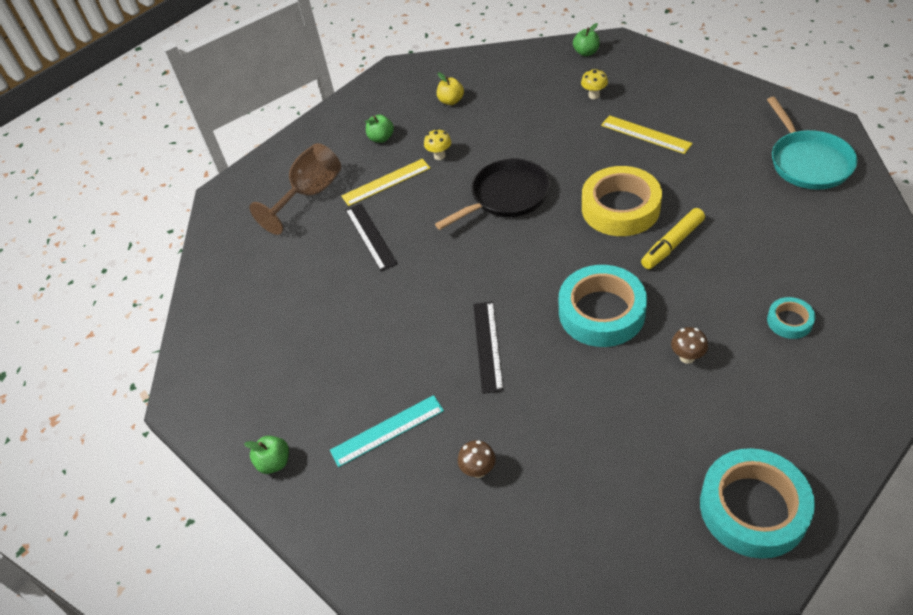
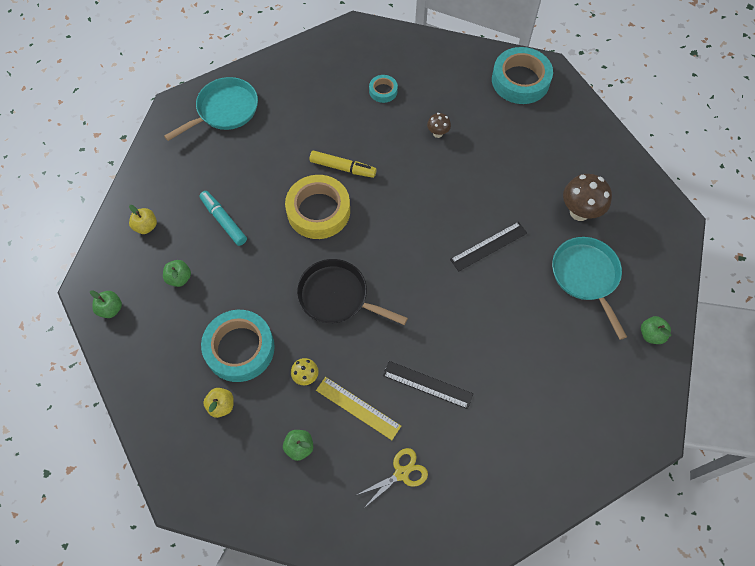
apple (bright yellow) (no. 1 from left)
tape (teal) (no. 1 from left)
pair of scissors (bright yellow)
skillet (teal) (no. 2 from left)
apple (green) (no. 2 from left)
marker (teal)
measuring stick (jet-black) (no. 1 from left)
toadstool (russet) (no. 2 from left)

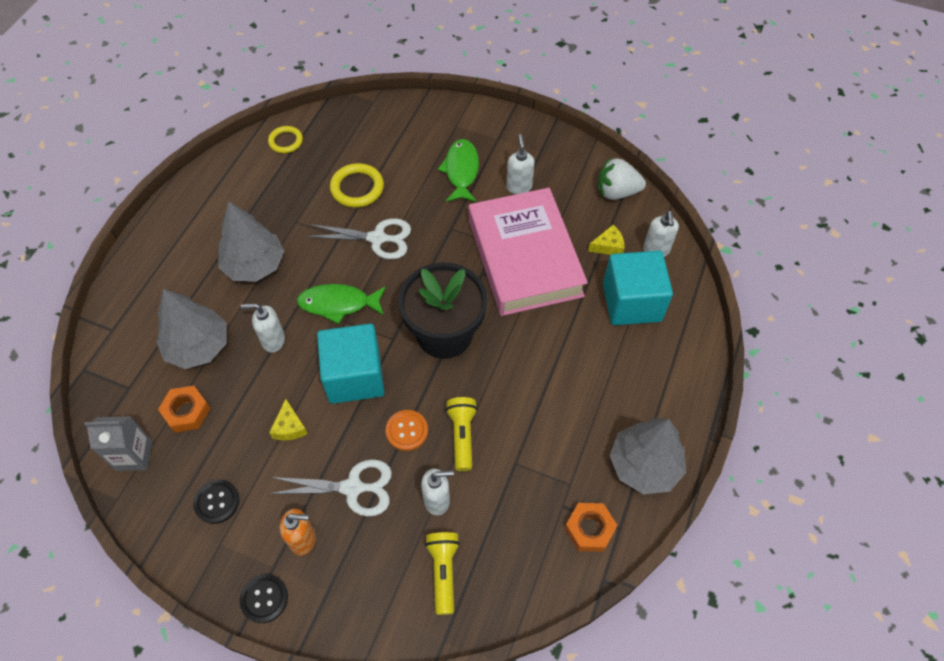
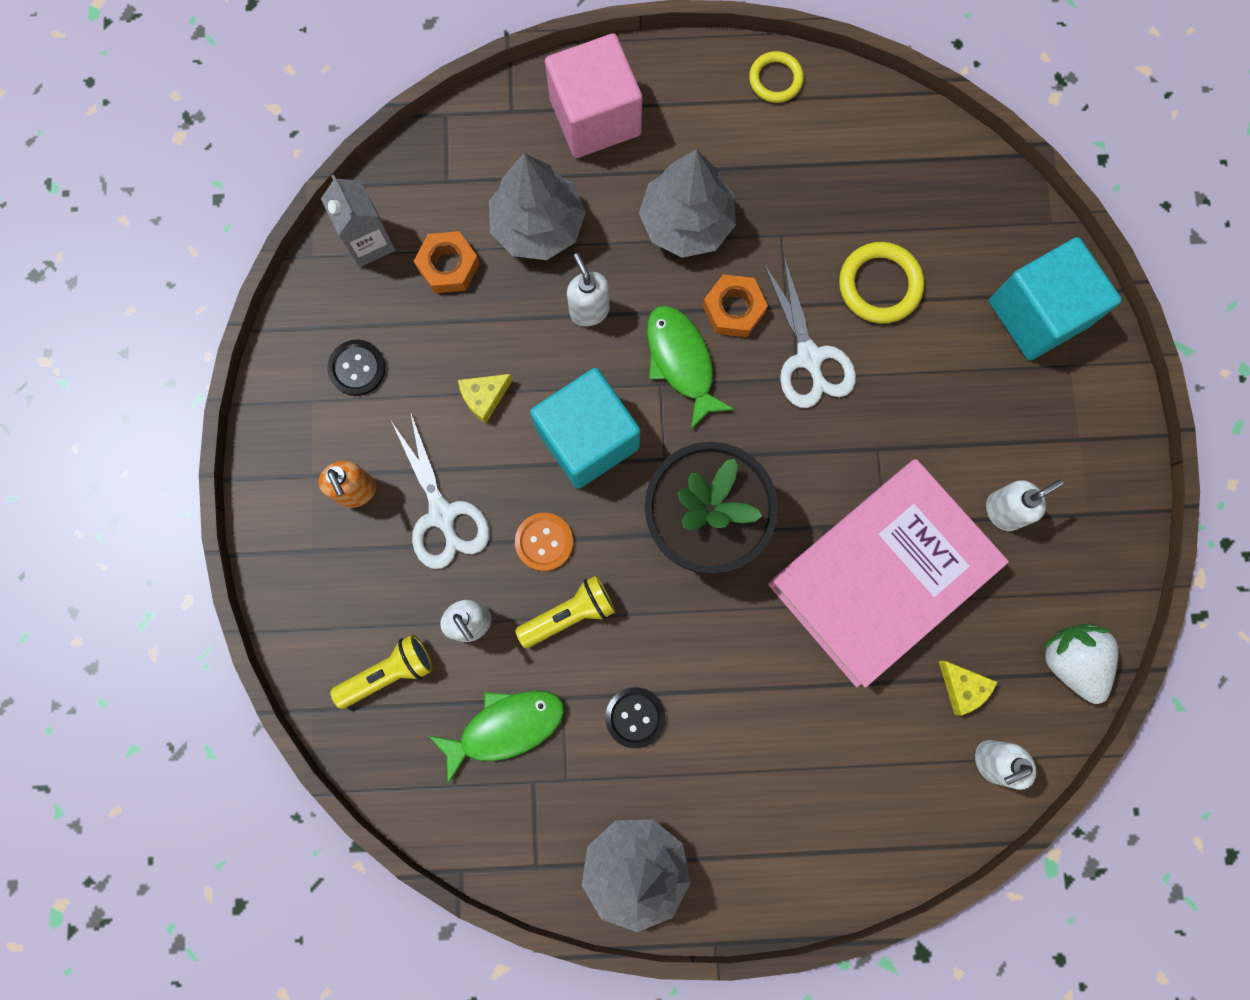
solid cube (pink)
button (jet-black) (no. 2 from left)
torus (bright yellow) (no. 1 from left)
fish figure (green) (no. 1 from left)
hex nut (orange) (no. 2 from left)
solid cube (teal) (no. 2 from left)

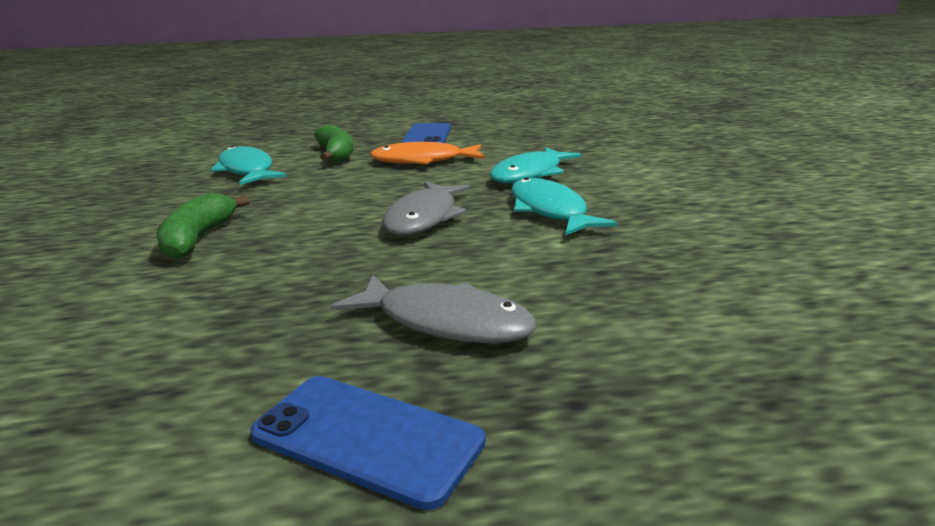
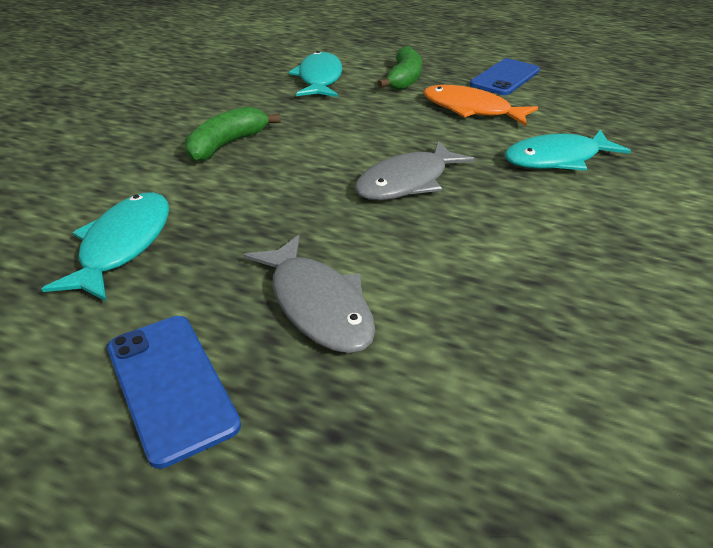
fish figure (teal) (no. 1 from left)

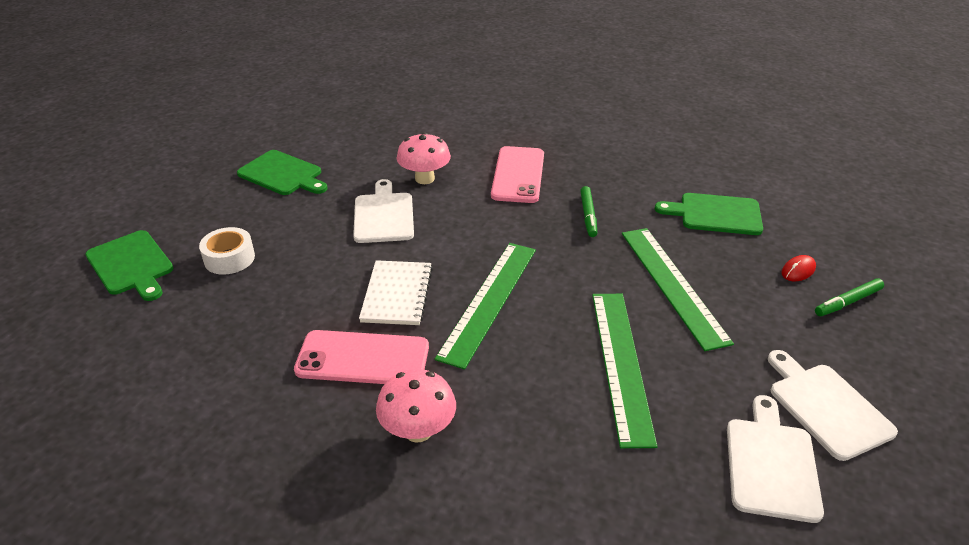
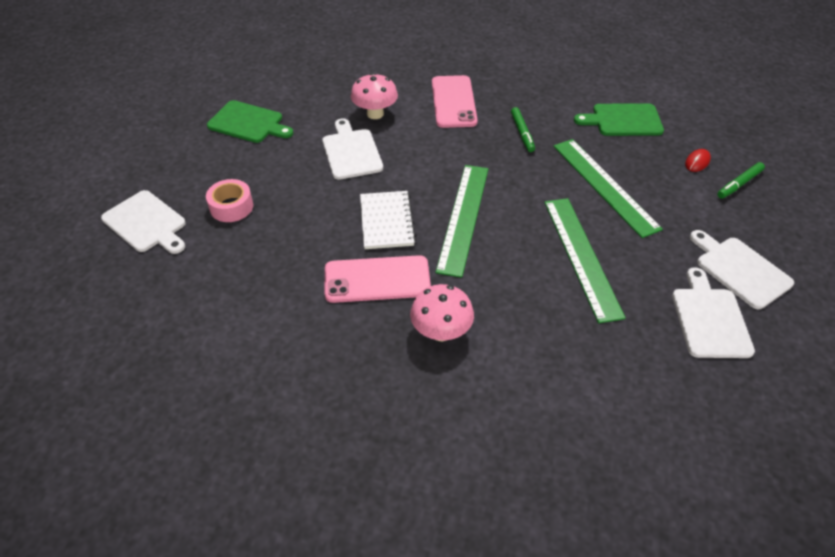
bread board (white) (no. 1 from left)
tape (pink)

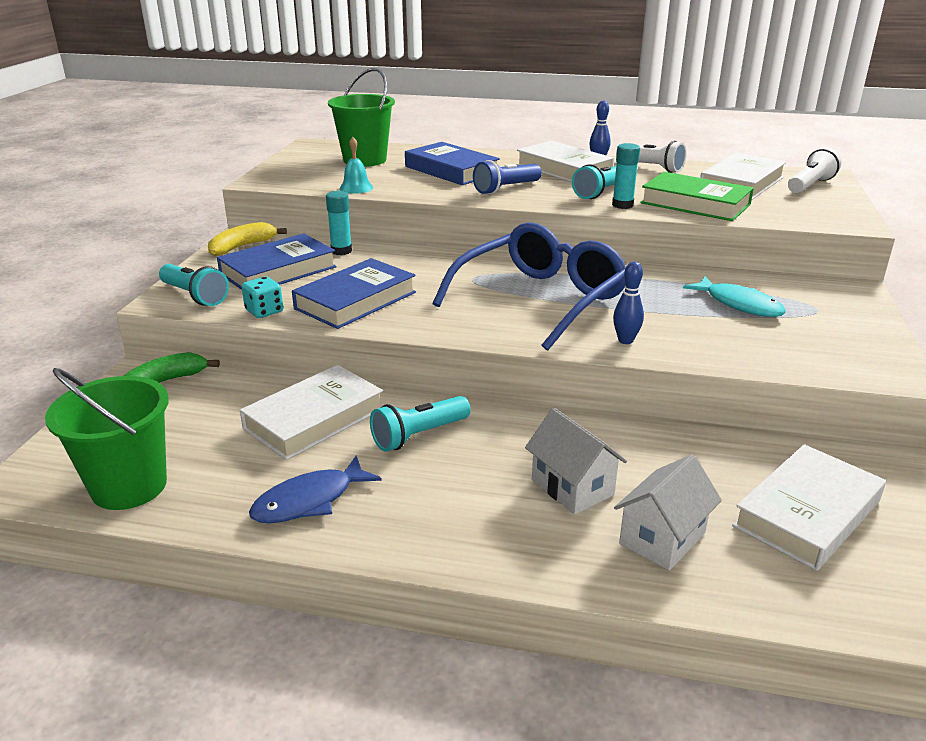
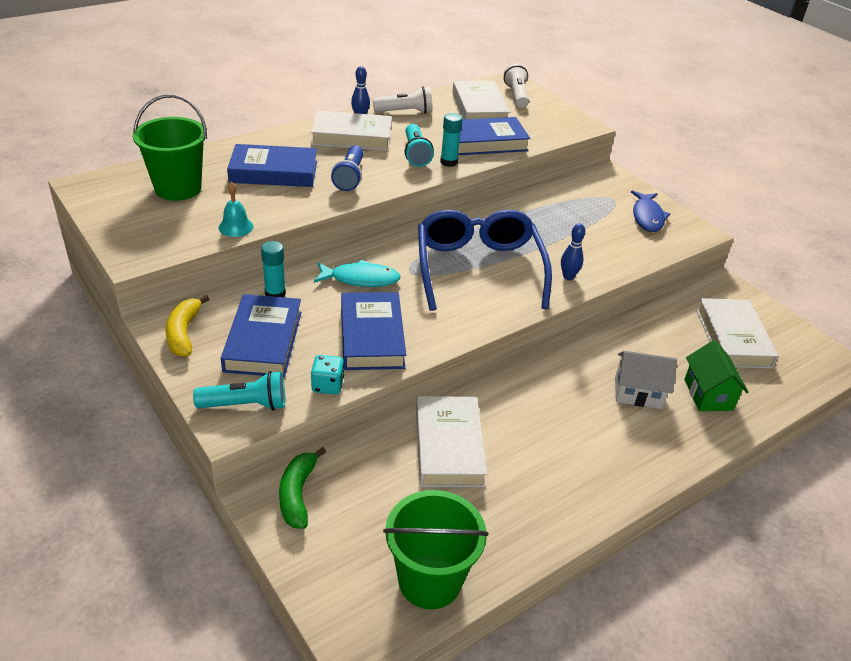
pocket torch (teal) (no. 2 from left in the first image)
fish figure (blue)
fish figure (teal)
cottage (green)
hardback (blue) (no. 4 from left)

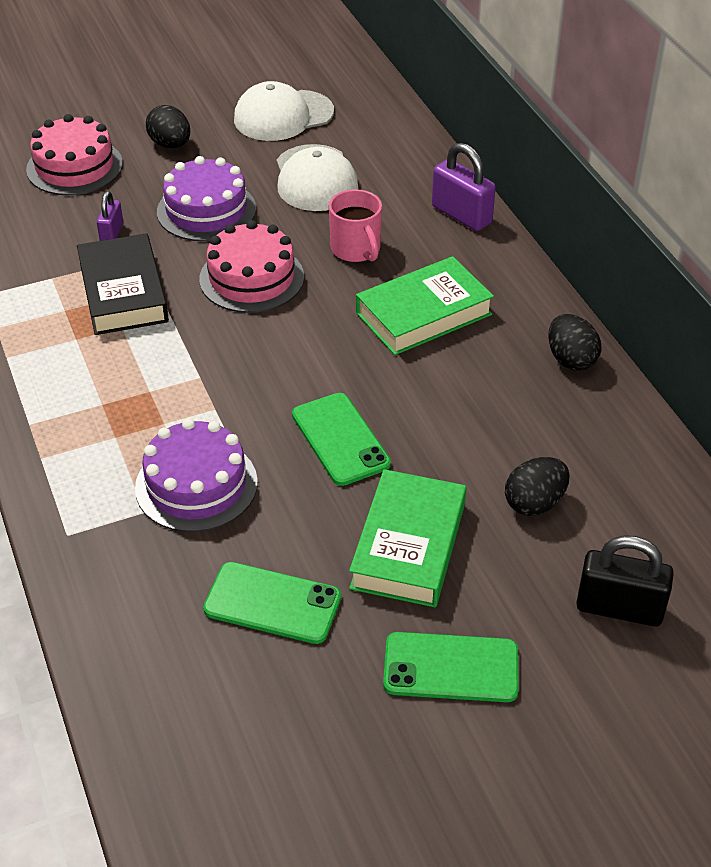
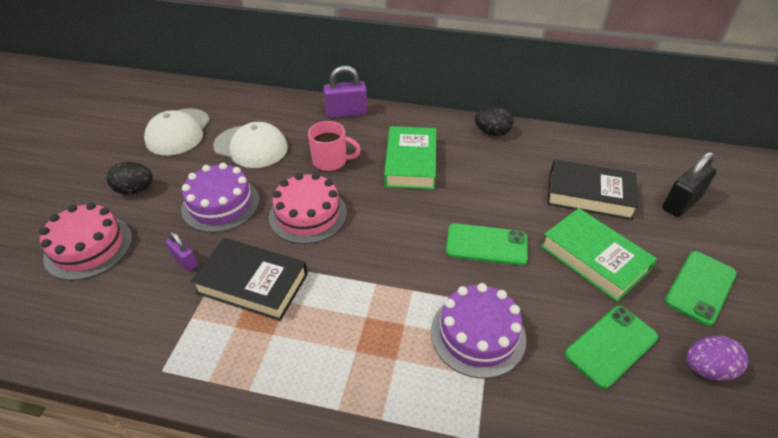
egg (purple)
hardback (jet-black) (no. 2 from left)

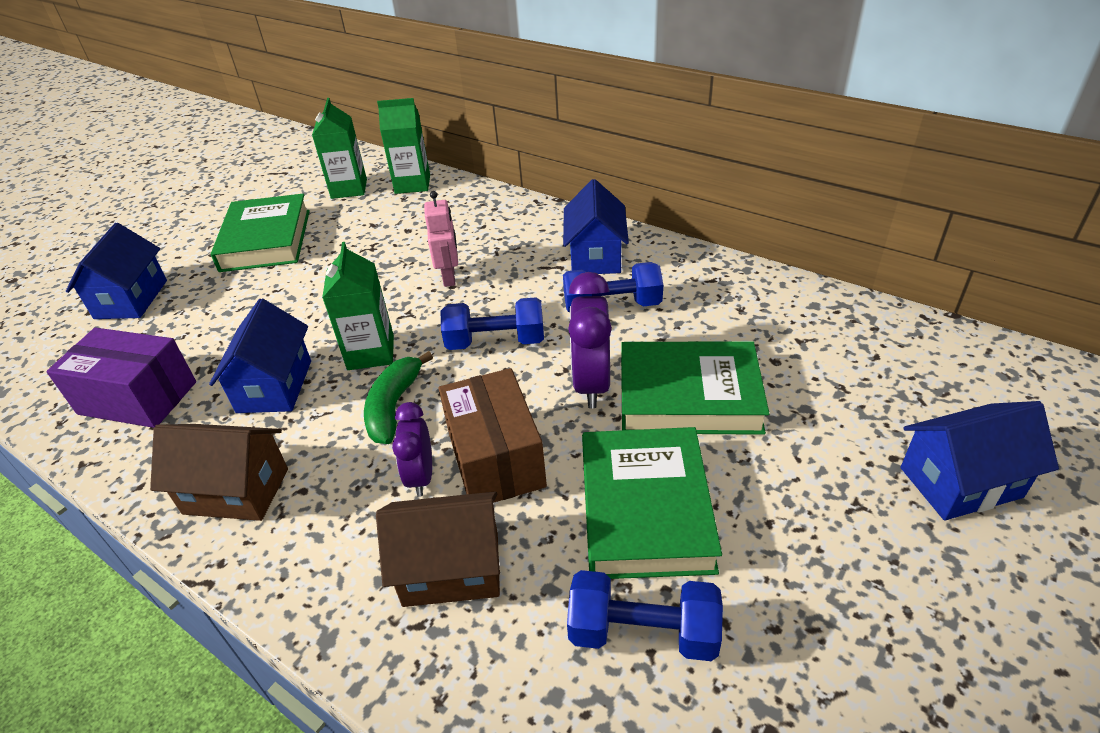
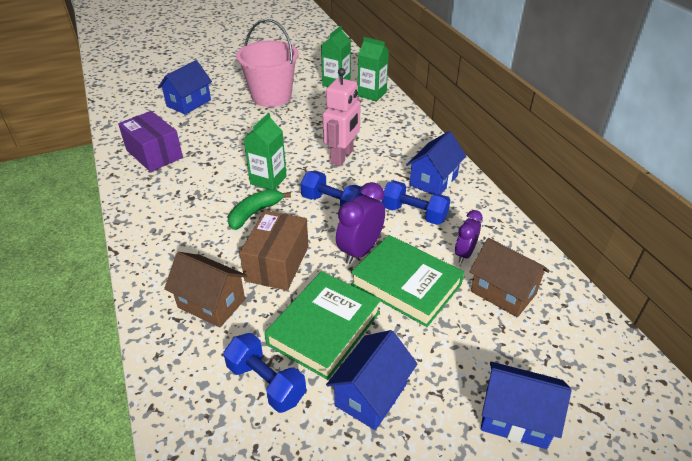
cottage (russet) (no. 2 from left)
cottage (blue) (no. 2 from left)
alarm clock (purple) (no. 2 from left)
bucket (pink)
robot figure (pink)

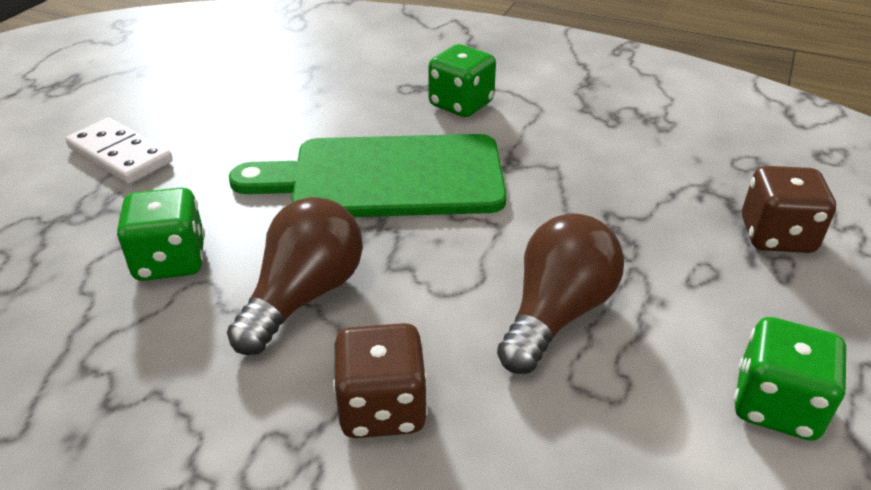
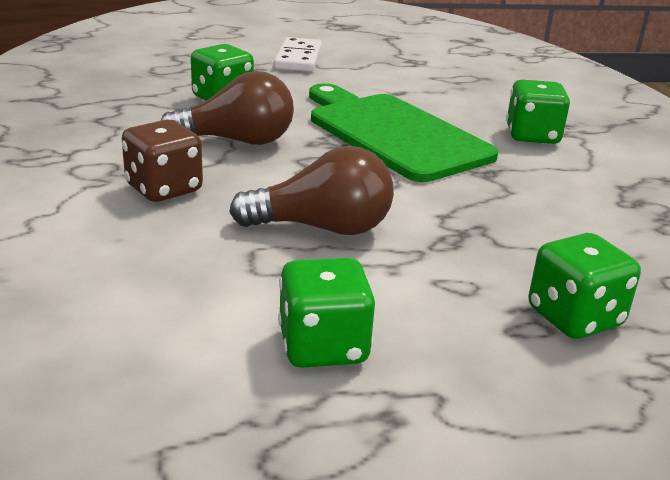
dice (green) (no. 4 from left)

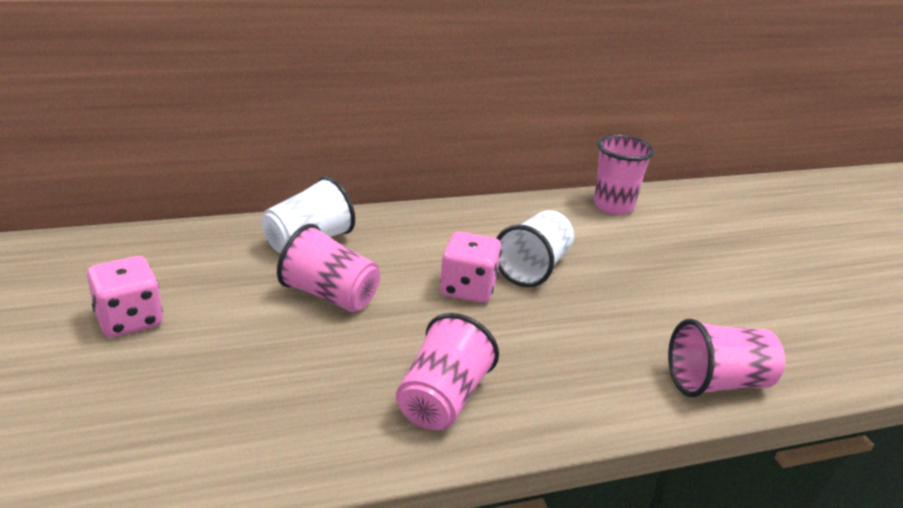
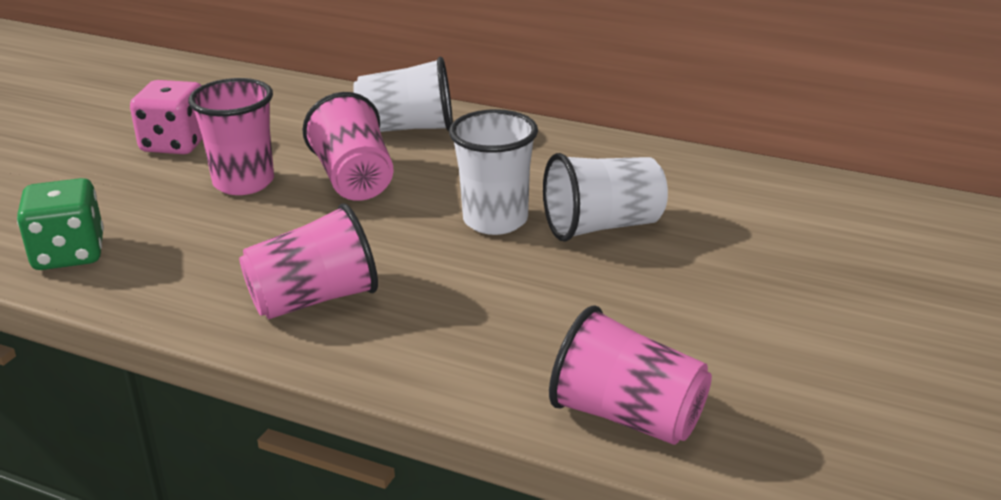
dice (green)
cup (pink) (no. 1 from left)
cup (white) (no. 2 from left)

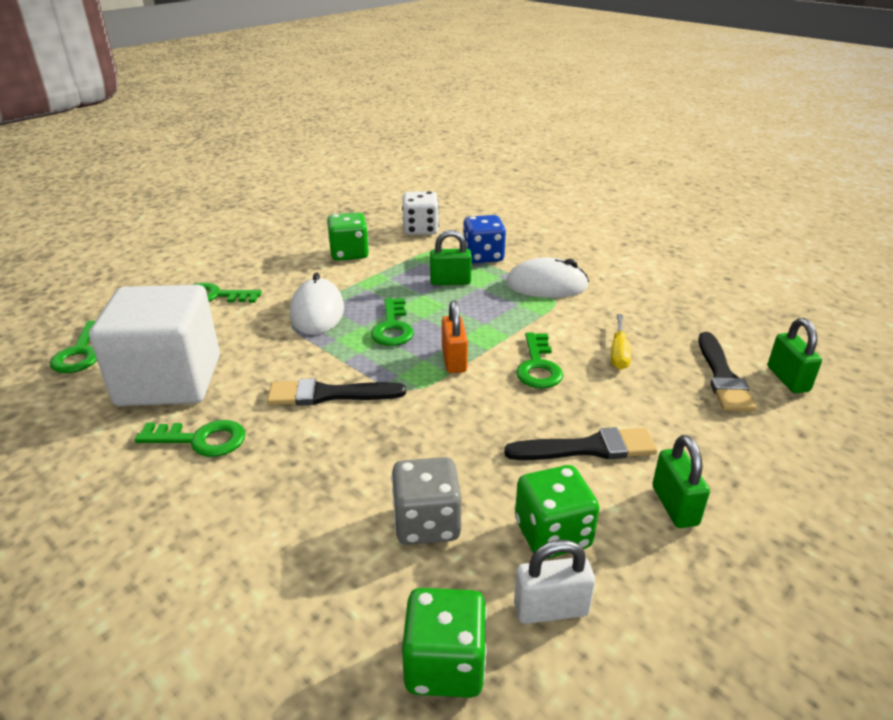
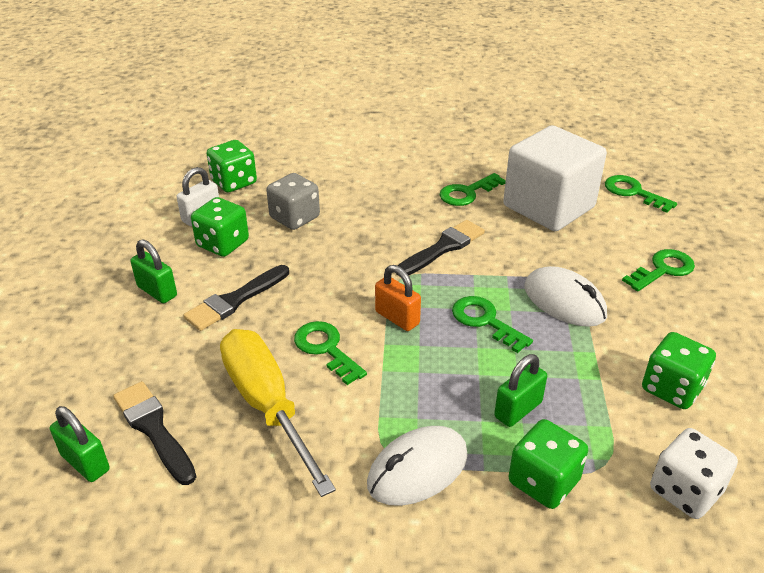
dice (green) (no. 3 from left)
hand screwdriver (bright yellow)

